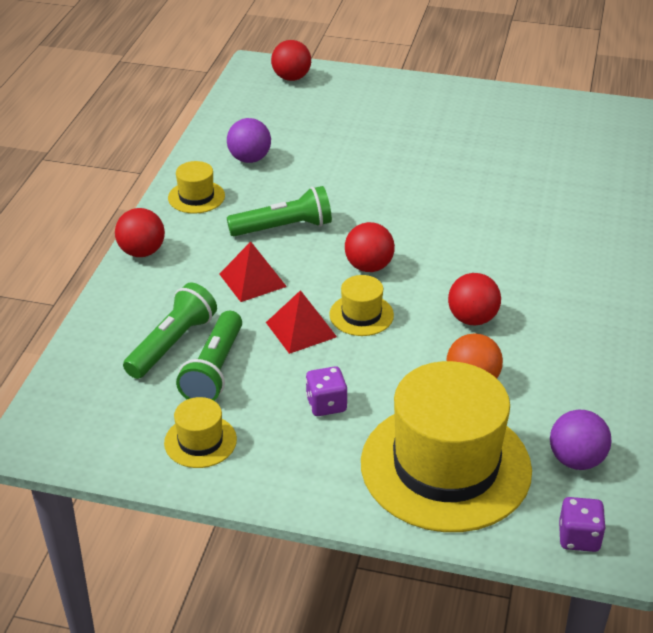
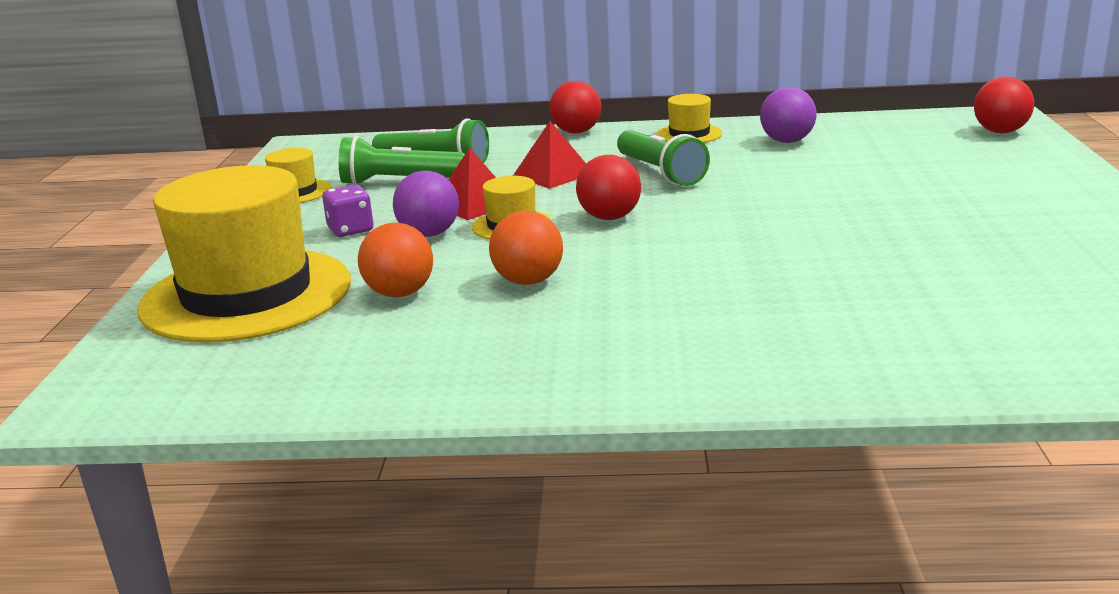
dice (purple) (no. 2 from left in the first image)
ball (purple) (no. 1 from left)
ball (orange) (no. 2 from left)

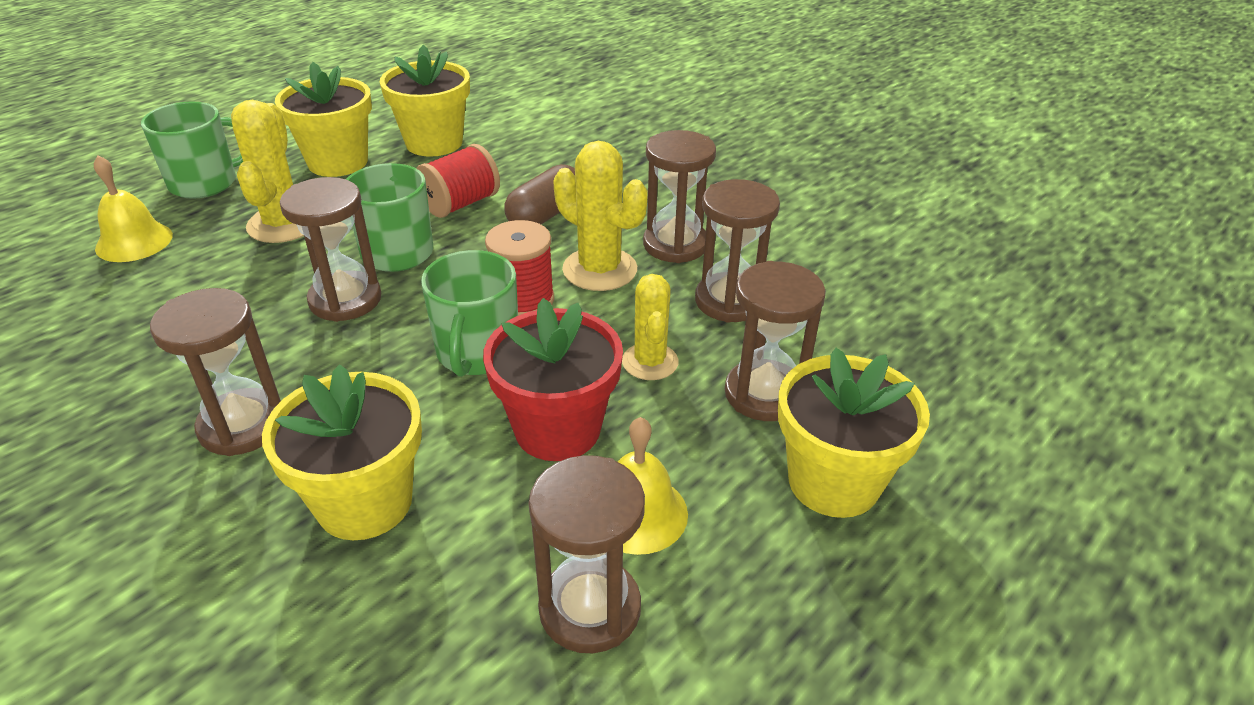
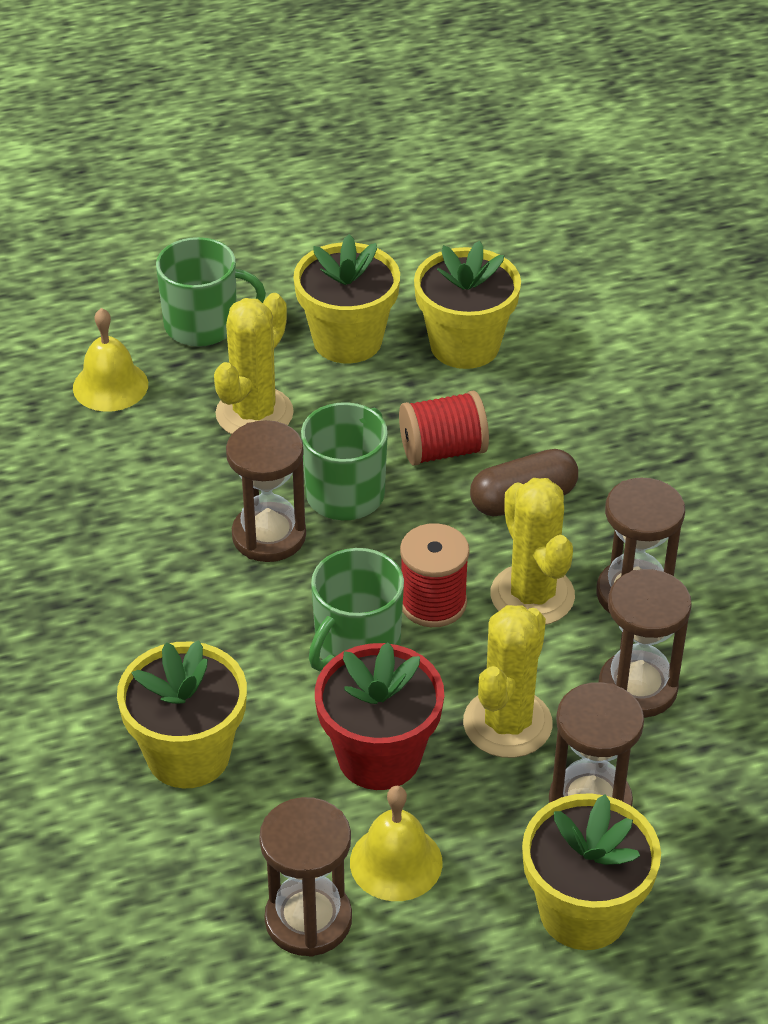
hourglass (russet) (no. 1 from left in the first image)
cactus (bright yellow) (no. 2 from left)

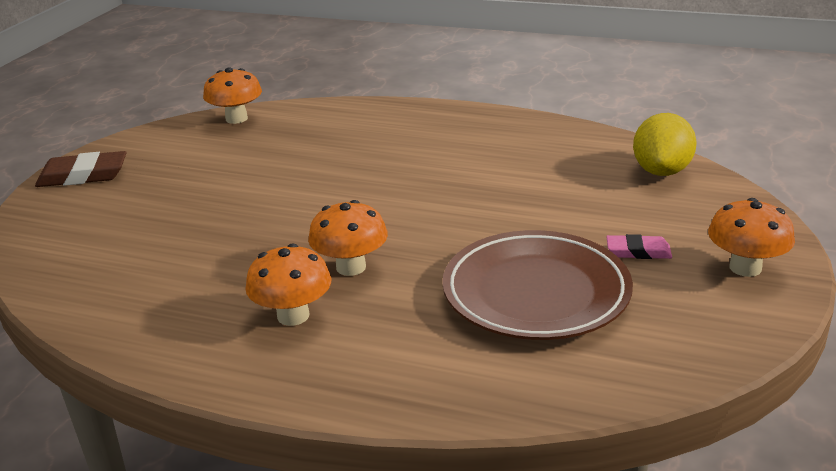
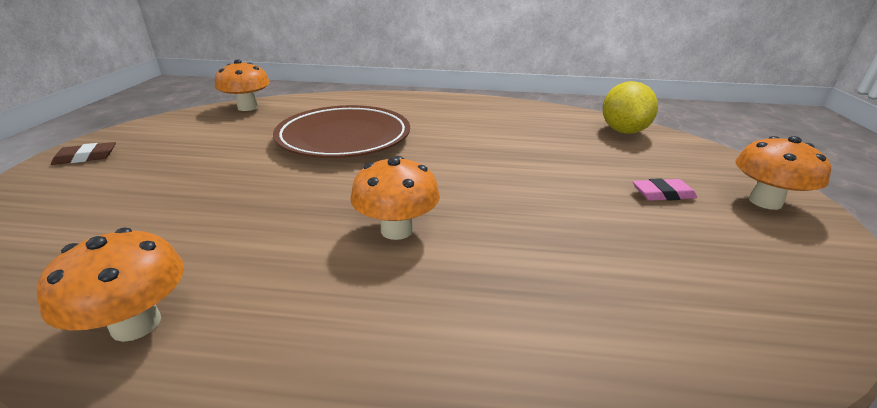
toadstool (orange) (no. 1 from left)
dinner plate (russet)
pencil eraser (russet)

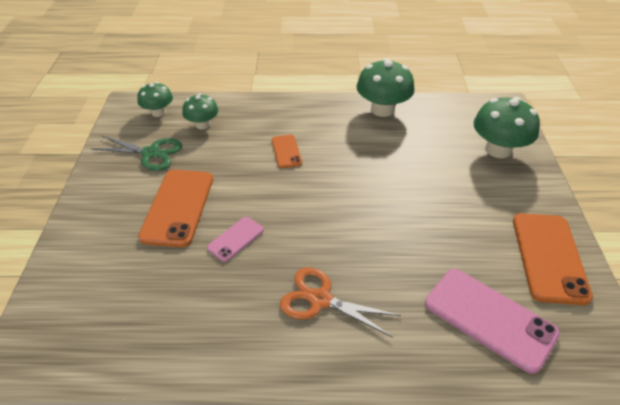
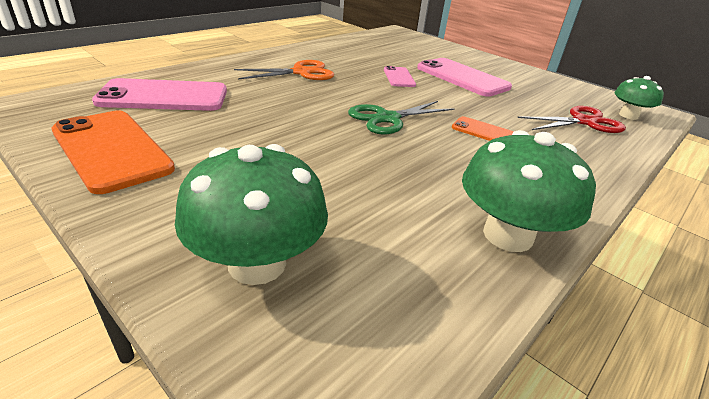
pair of scissors (green)
pair of scissors (scarlet)
phone (pink) (no. 3 from left)

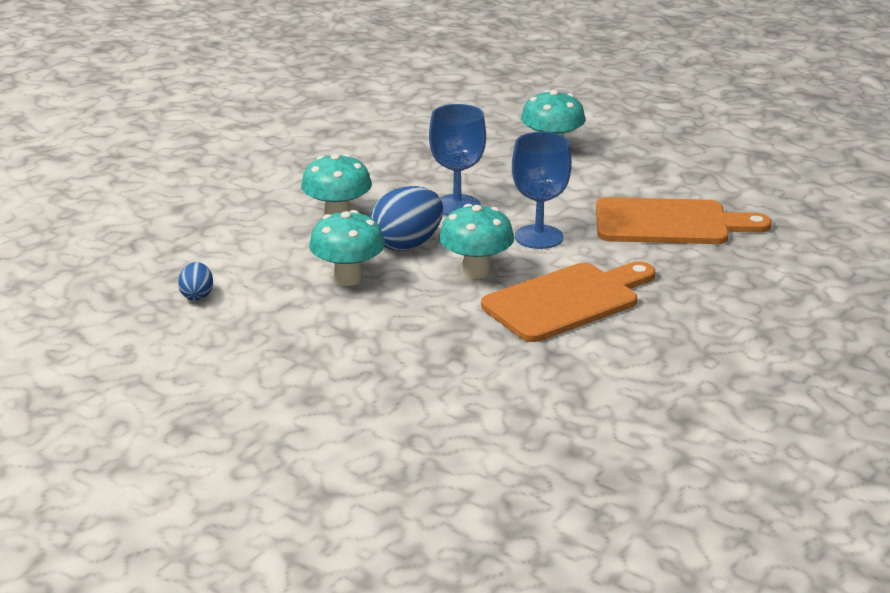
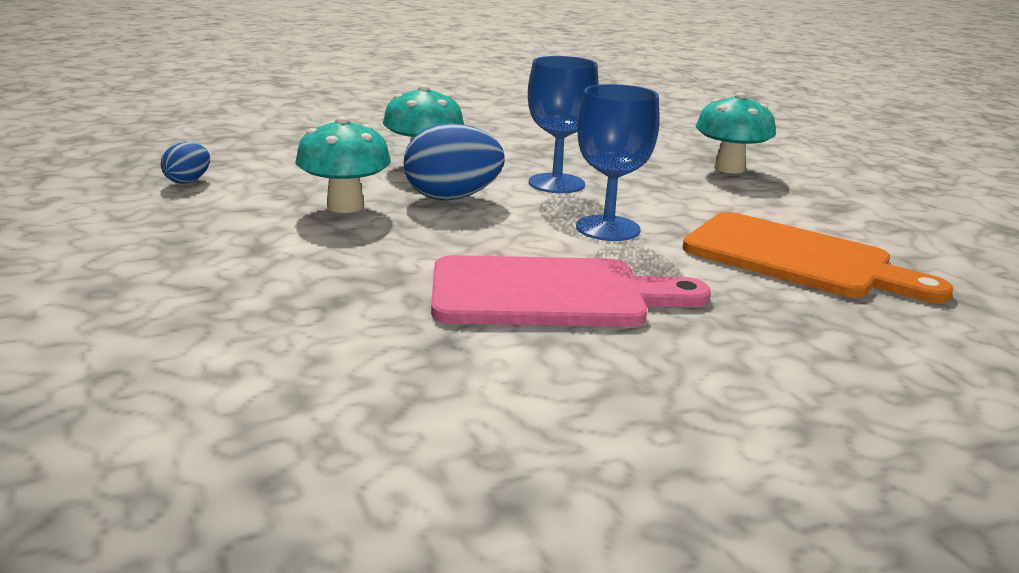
toadstool (teal) (no. 3 from left in the first image)
bread board (pink)

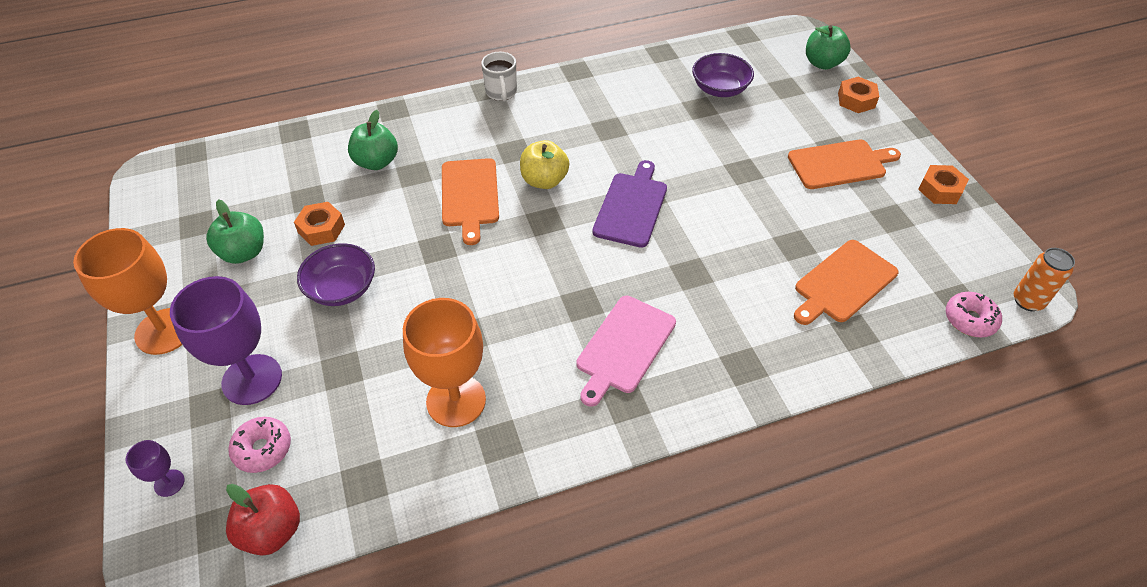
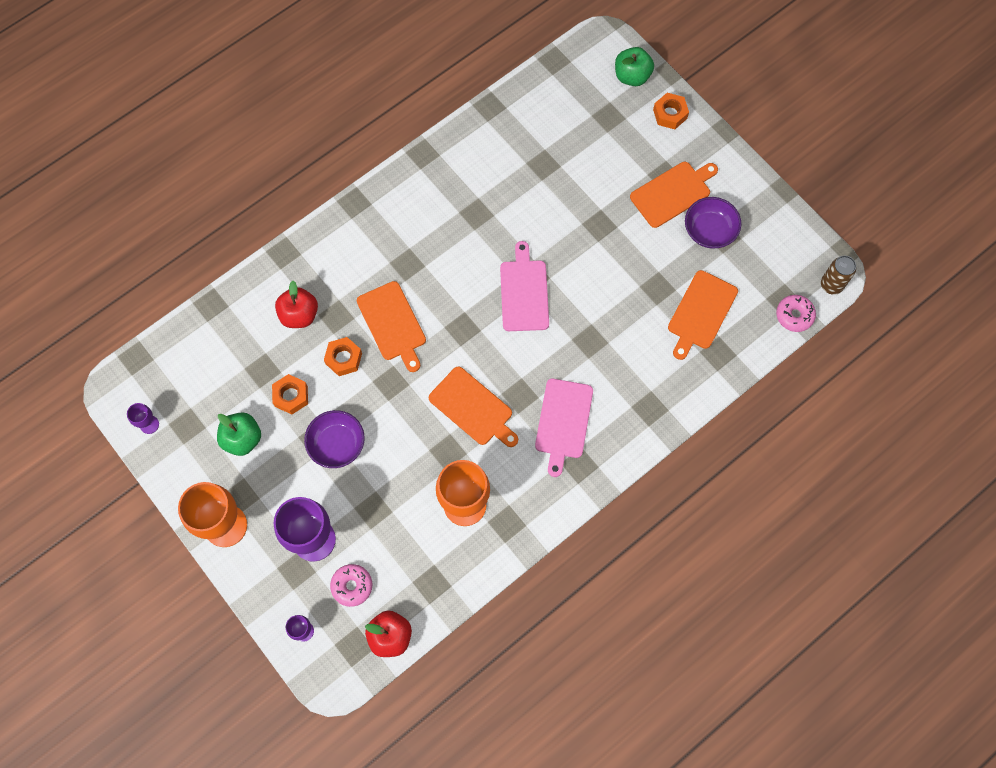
tea mug (white)
apple (bright yellow)
wine glass (purple) (no. 1 from left)
bread board (orange) (no. 2 from left)
serving bowl (purple) (no. 2 from left)
hex nut (orange) (no. 2 from left)
apple (scarlet) (no. 1 from left)
bread board (pink) (no. 1 from left)
can (russet)

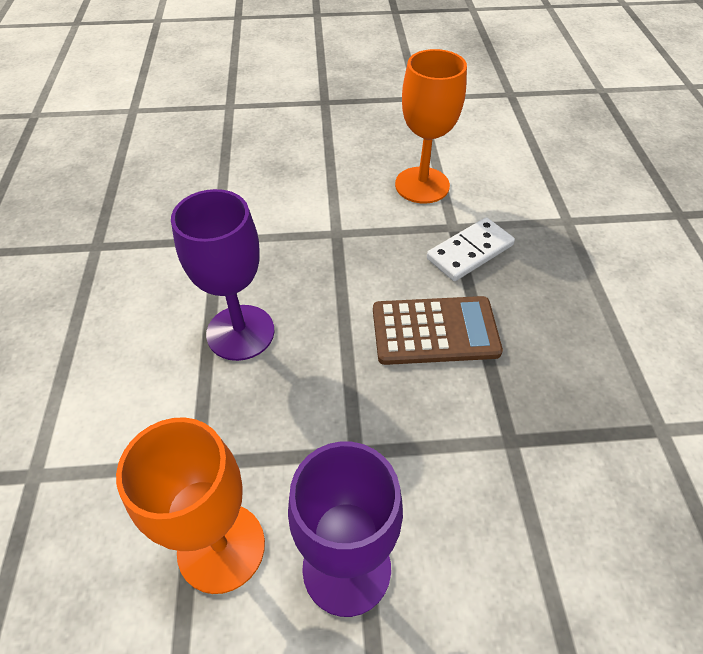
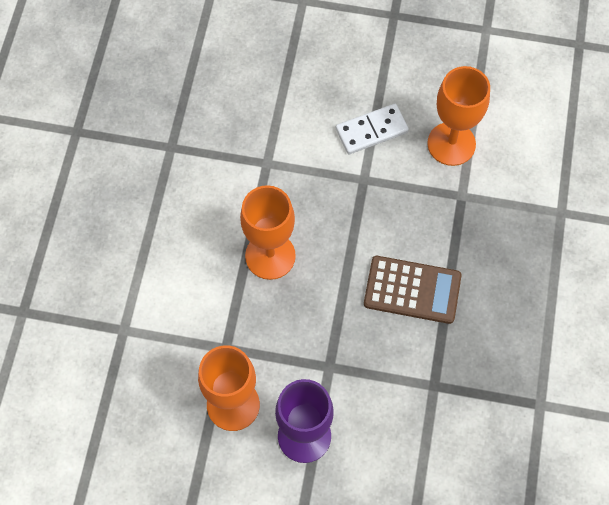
domino (white)
wine glass (orange) (no. 2 from left)

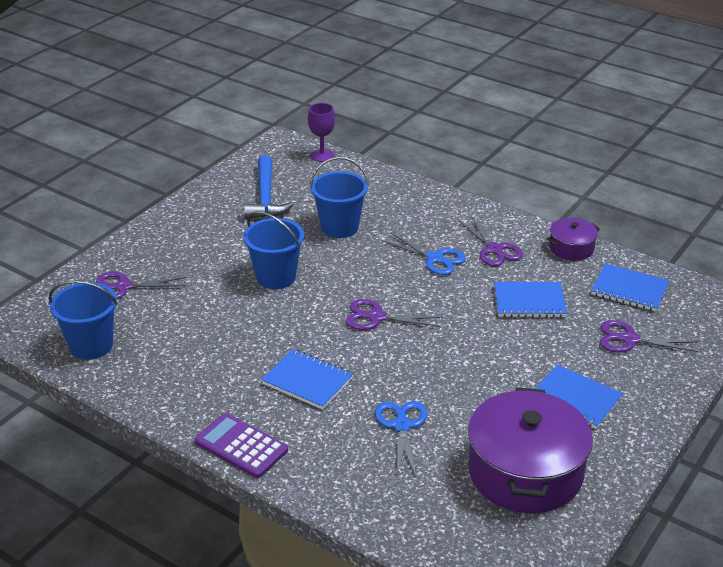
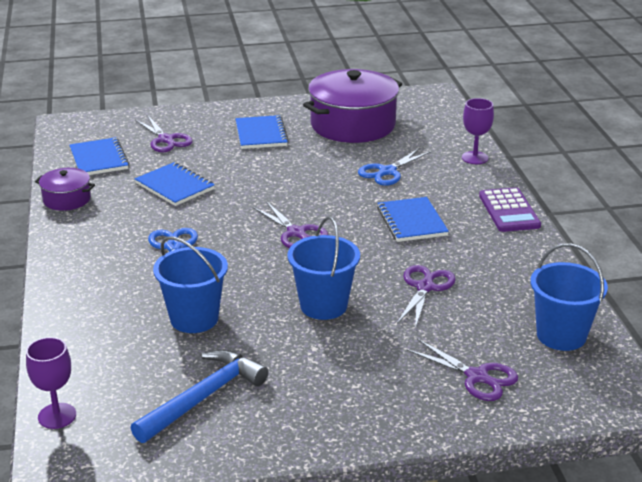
wine glass (purple) (no. 2 from left)
pair of scissors (purple) (no. 3 from left)

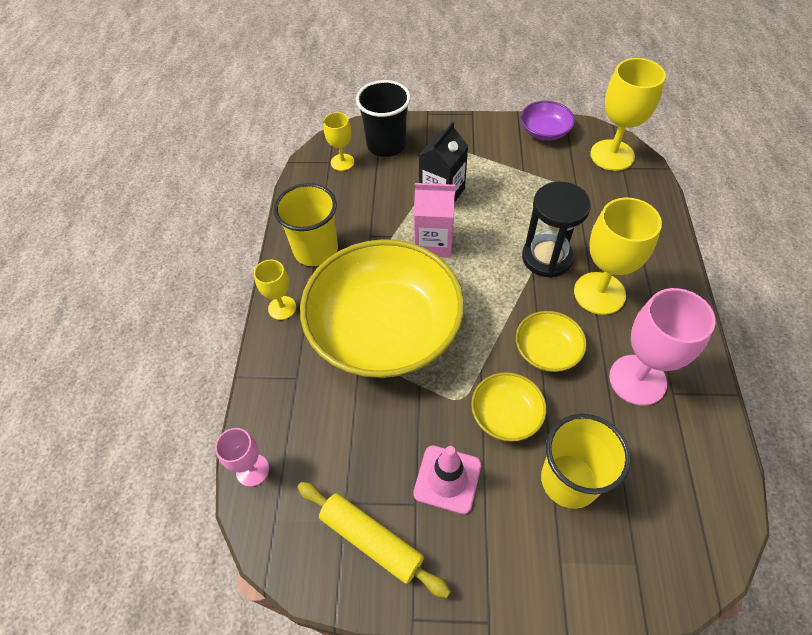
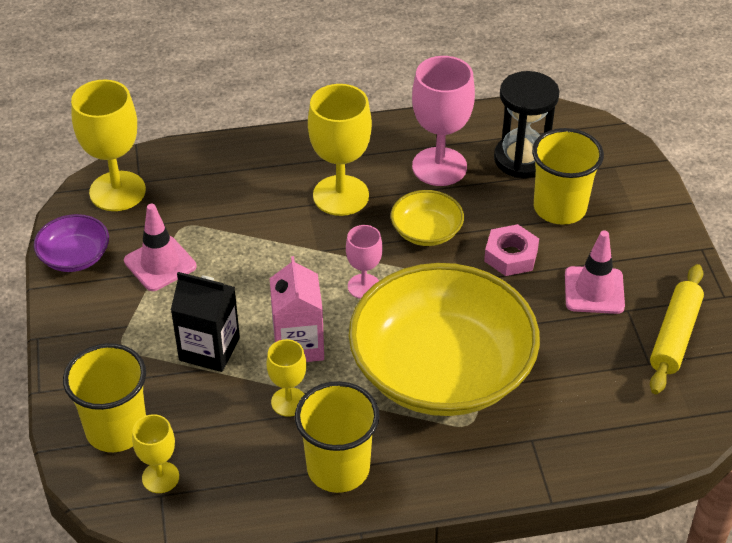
traffic cone (pink) (no. 1 from left)
wine glass (pink) (no. 1 from left)
wine glass (bright yellow) (no. 3 from left)
hourglass (jet-black)
hex nut (pink)
cup (bright yellow) (no. 1 from left)

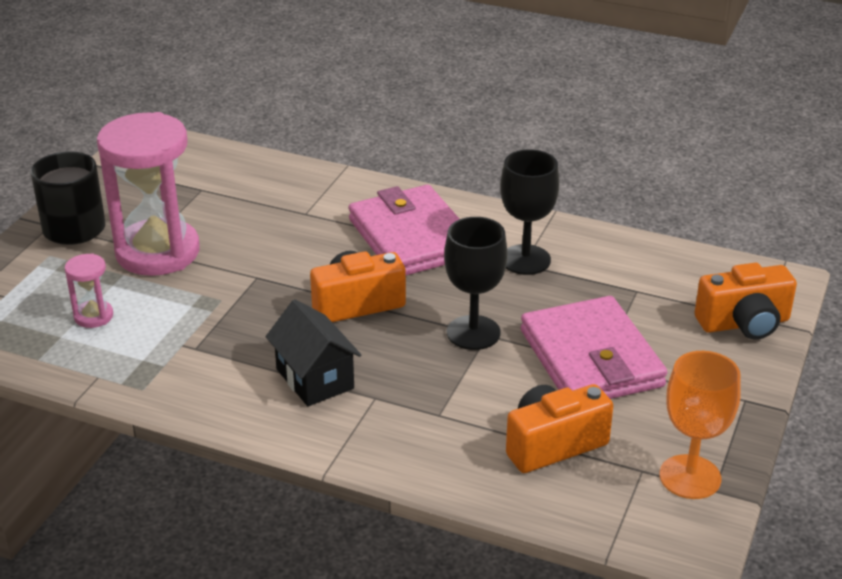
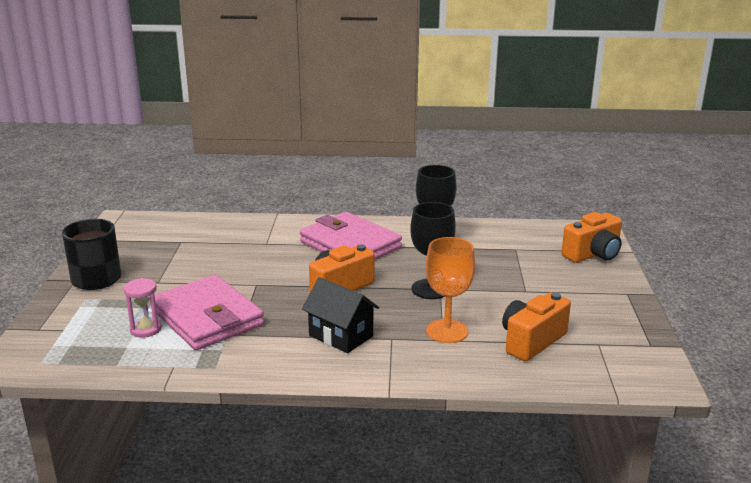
hourglass (pink) (no. 2 from left in the first image)
billfold (pink) (no. 1 from left)
wine glass (orange)

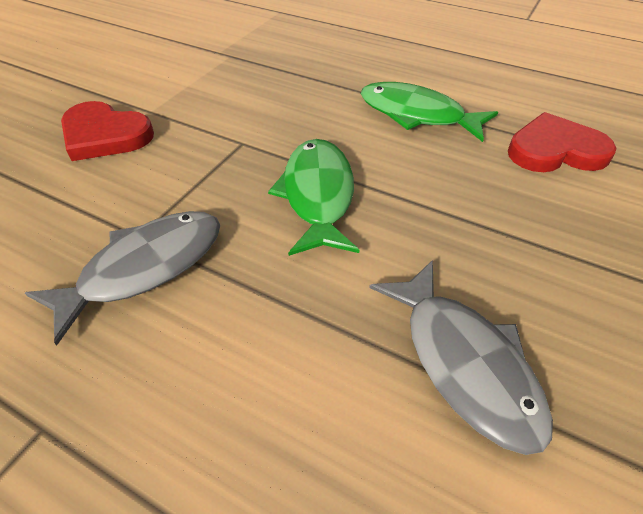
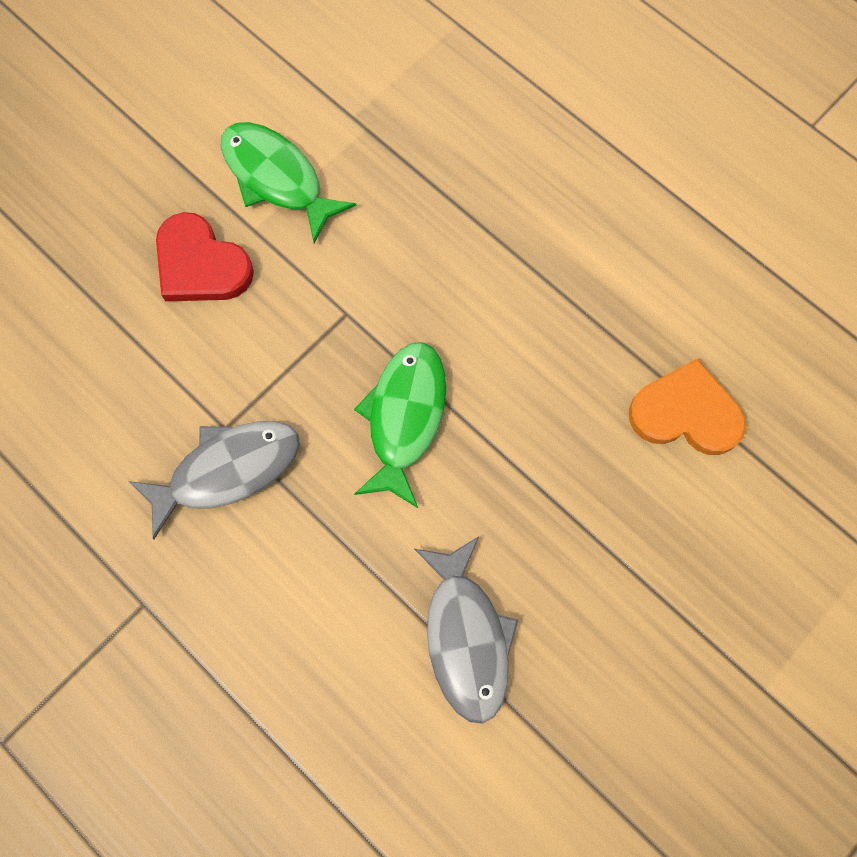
fish figure (green) (no. 1 from left)
heart (orange)

